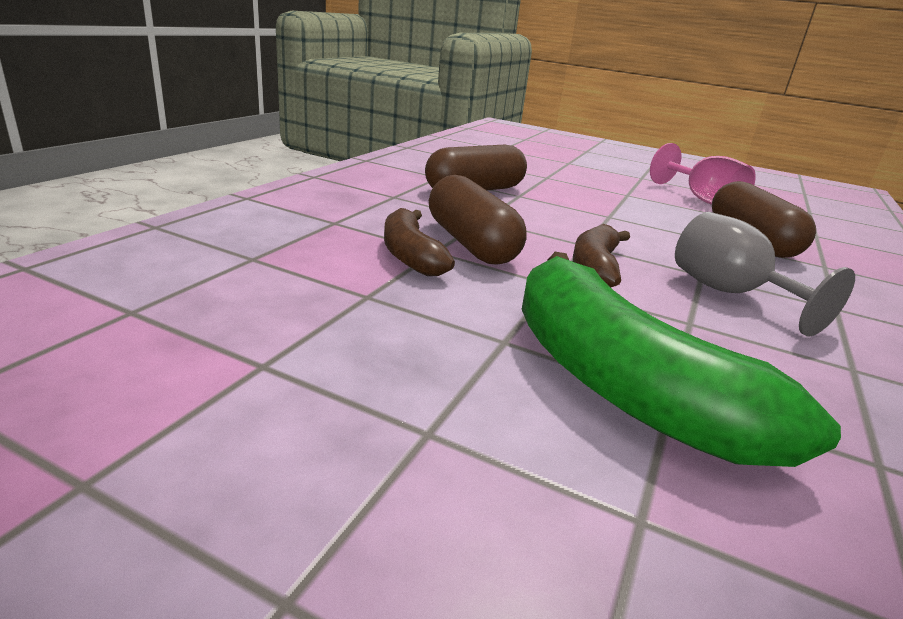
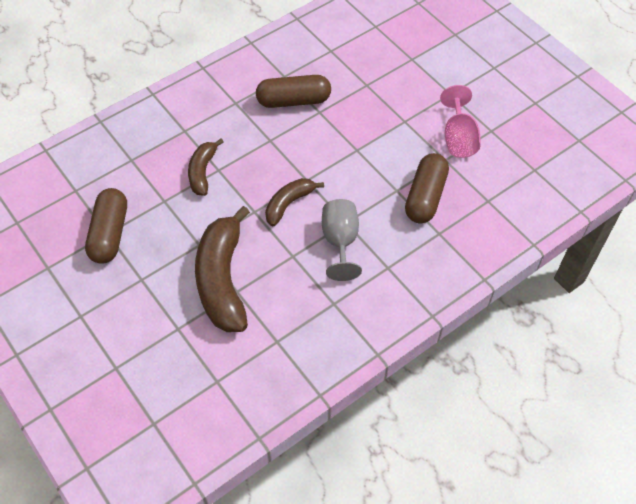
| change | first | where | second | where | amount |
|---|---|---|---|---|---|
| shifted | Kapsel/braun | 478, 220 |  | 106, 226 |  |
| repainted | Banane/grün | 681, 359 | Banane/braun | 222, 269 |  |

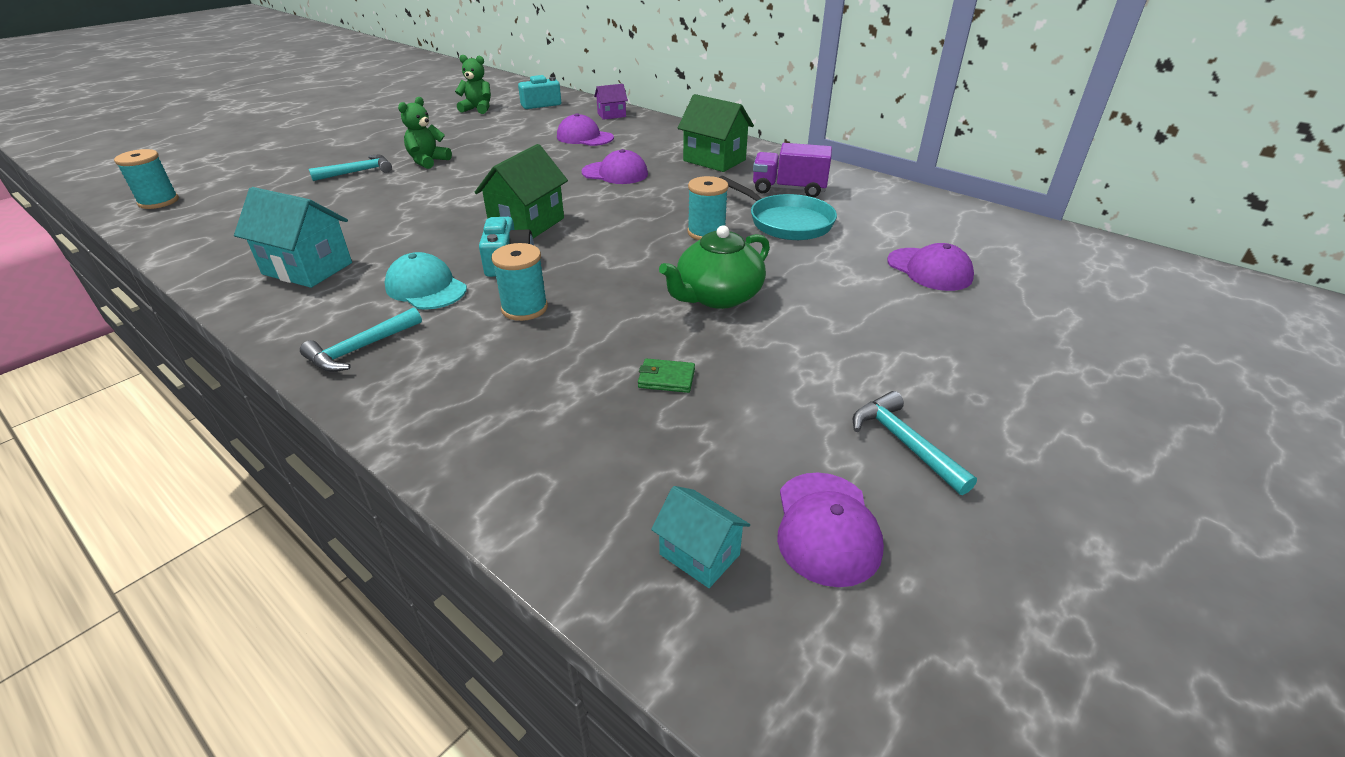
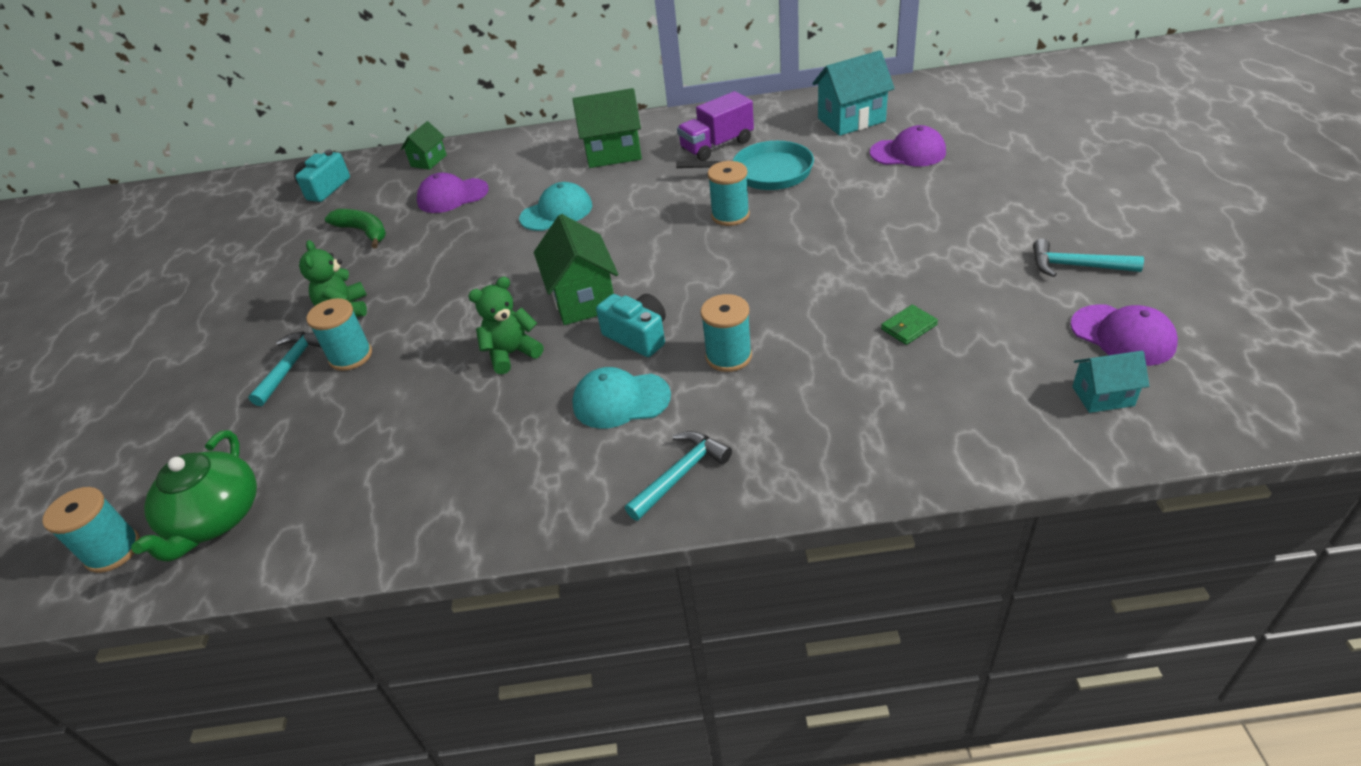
| change | first | where | second | where | amount |
|---|---|---|---|---|---|
| shifted | Teddybär/grün | 473, 84 |  | 506, 326 |  |
| repainted | Haus/lila | 611, 102 | Haus/grün | 424, 145 |  |
| repainted | Kappe/lila | 615, 166 | Kappe/türkis | 555, 206 |  |
| shifted | Haus/türkis | 293, 237 |  | 853, 93 |  |
| shifted | Teekanne/grün | 714, 267 |  | 194, 495 |  |
| rotated | Hammer/türkis | 361, 339 |  | 678, 476 | 135 degrees counterclockwise |
| new |  |  | Banane/grün | 355, 229 |  |
| new |  |  | Garnrolle/türkis | 339, 334 |  |

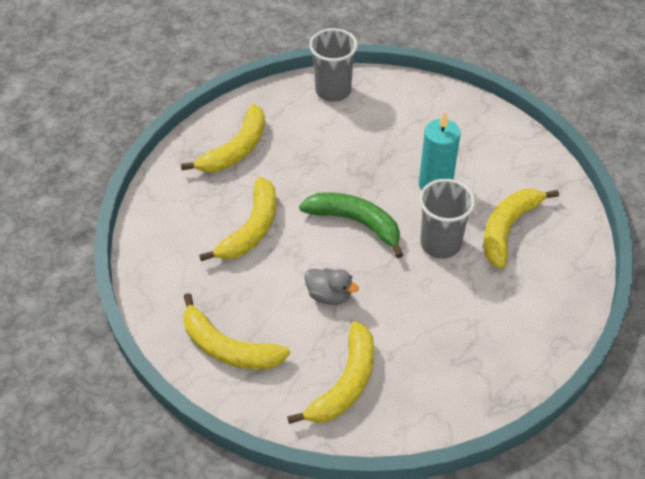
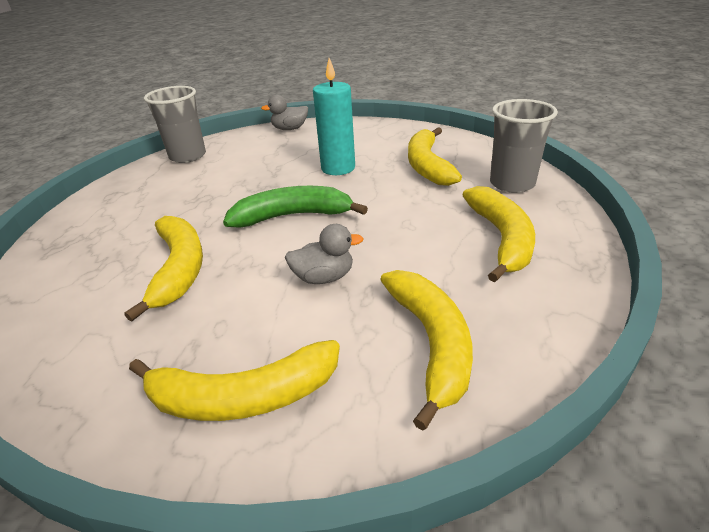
| change | first | where | second | where | amount |
|---|---|---|---|---|---|
| shifted | Banane/gelb | 223, 138 |  | 498, 234 |  |
| shifted | Becher/grau | 447, 219 |  | 524, 146 |  |
| new |  |  | Ente/grau | 284, 112 |  |

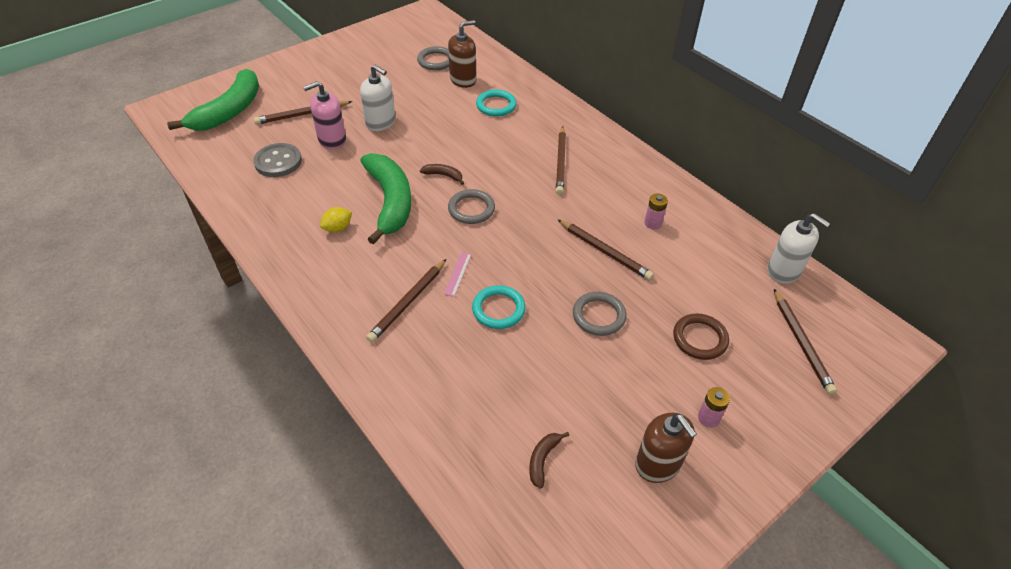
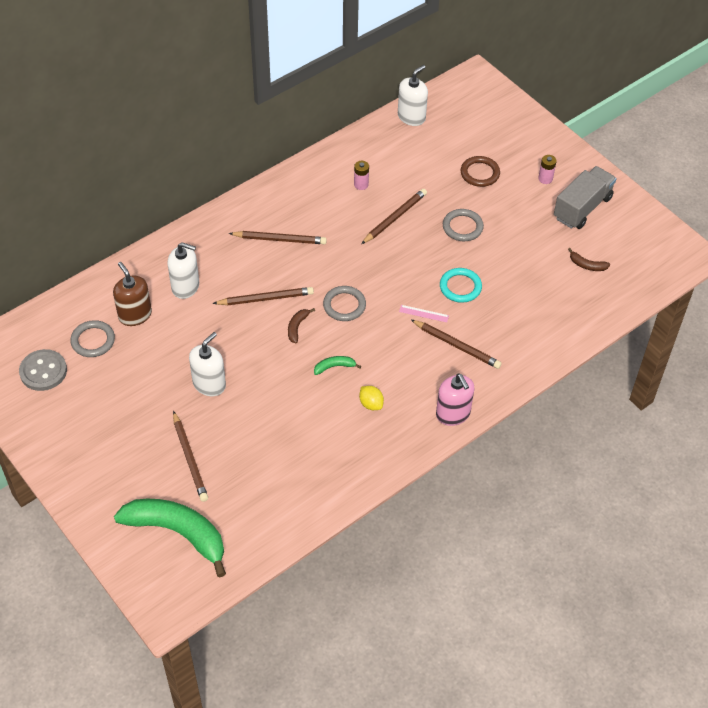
| change | first | where | second | where | amount |
|---|---|---|---|---|---|
| shifted | Seifenspender/rosa | 324, 115 |  | 455, 400 |  |
| swapped | Ring/türkis | 496, 103 | Seifenspender/weiß | 183, 270 |  |
| shifted | Knopf/grau | 277, 160 |  | 43, 370 |  |
| scaled | Banane/grün | 385, 199 |  | 337, 365 | x0.40 |
| shifted | Bleistift/braun | 805, 342 |  | 263, 296 |  |
| swapped | Seifenspender/braun | 666, 448 | Lastwagen/grau | 585, 197 |  |

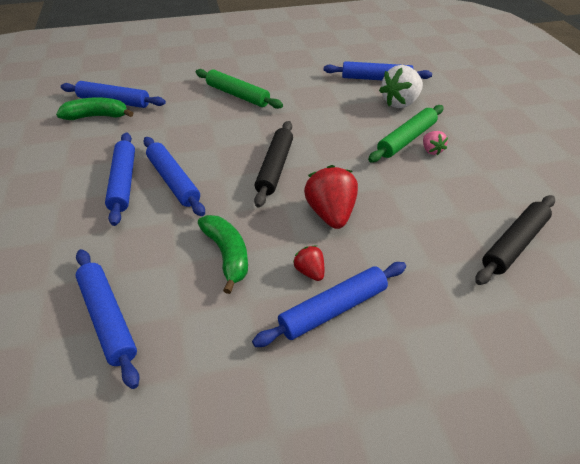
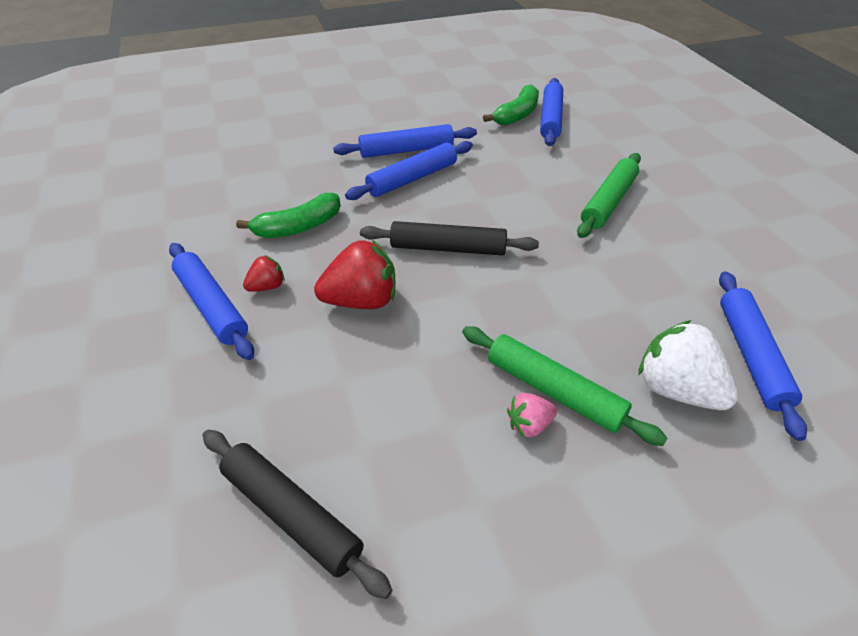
| change | first | where | second | where | amount |
|---|---|---|---|---|---|
| rotated | Banane/grün | 94, 108 |  | 511, 105 | 45 degrees clockwise |
| gone | Nudelholz/blau | 108, 319 |  |  |  |

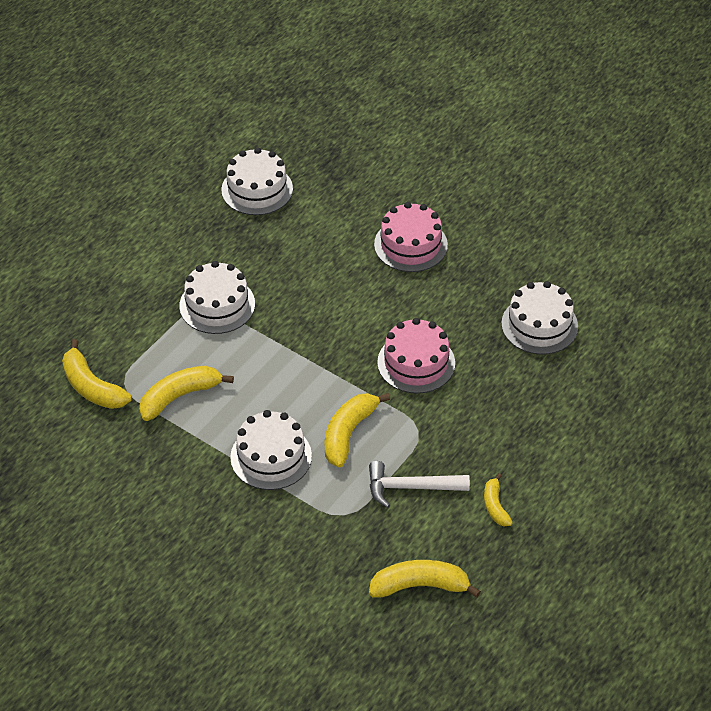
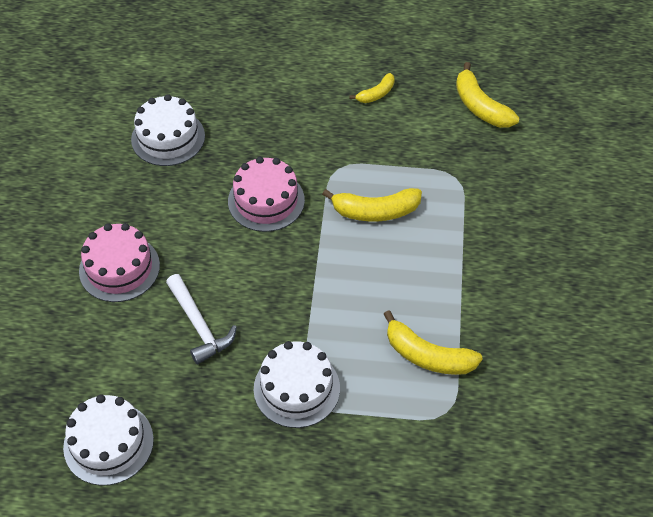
| change | first | where | second | where | amount |
|---|---|---|---|---|---|
| gone | Banane/gelb | 97, 374 |  |  |  |
| gone | Kuchen/weiß | 271, 450 |  |  |  |
| shifted | Hammer/weiß | 419, 484 |  | 201, 319 |  |

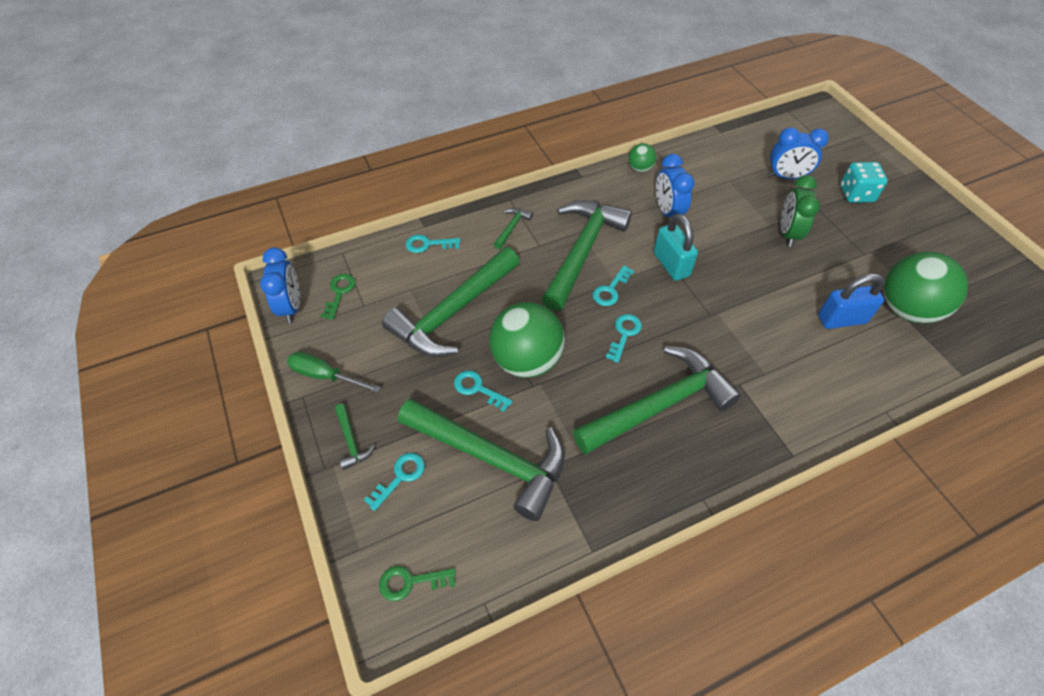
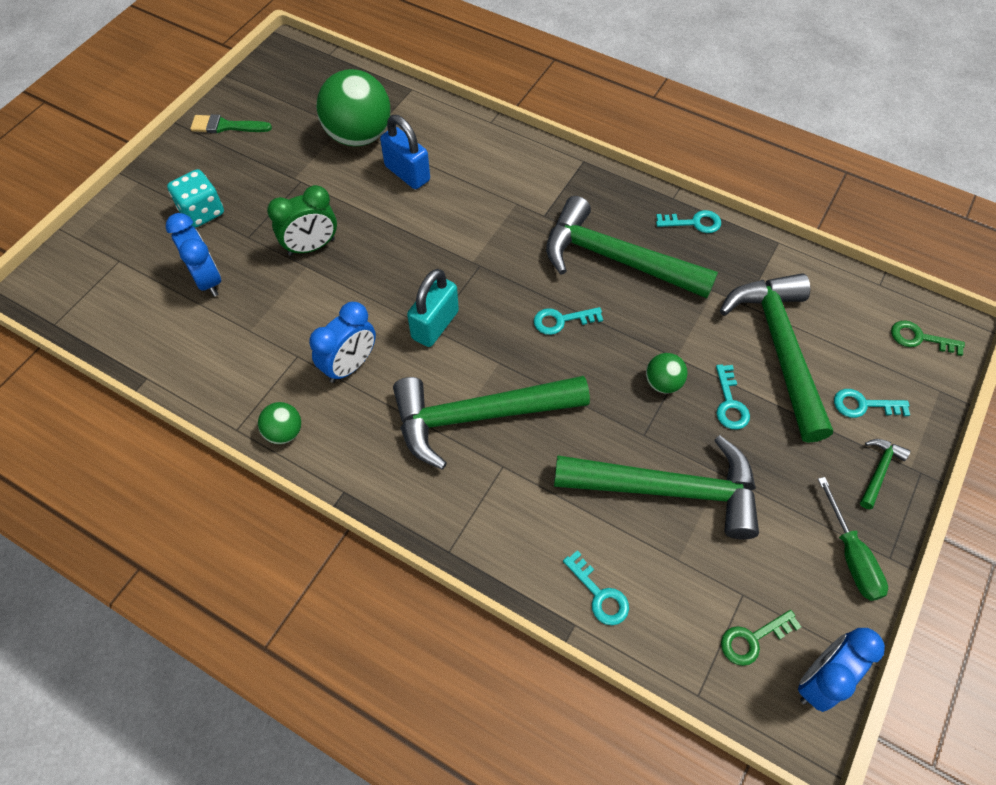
| change | first | where | second | where | amount |
|---|---|---|---|---|---|
| gone | Hammer/grün | 513, 228 |  |  |  |
| shifted | Schlüssel/türkis | 613, 285 |  | 688, 221 |  |
| scaled | Ball/grün | 527, 340 |  | 666, 373 | x0.47 |
| rotated | Schlüssel/grün | 417, 583 |  | 928, 338 | 150 degrees clockwise |
| new |  |  | Pinsel/grün | 231, 123 |  |

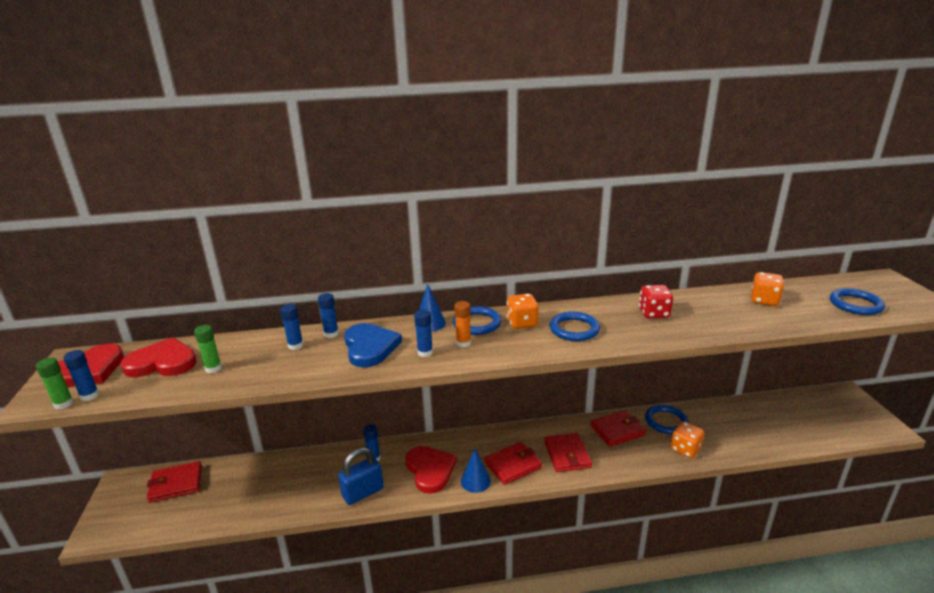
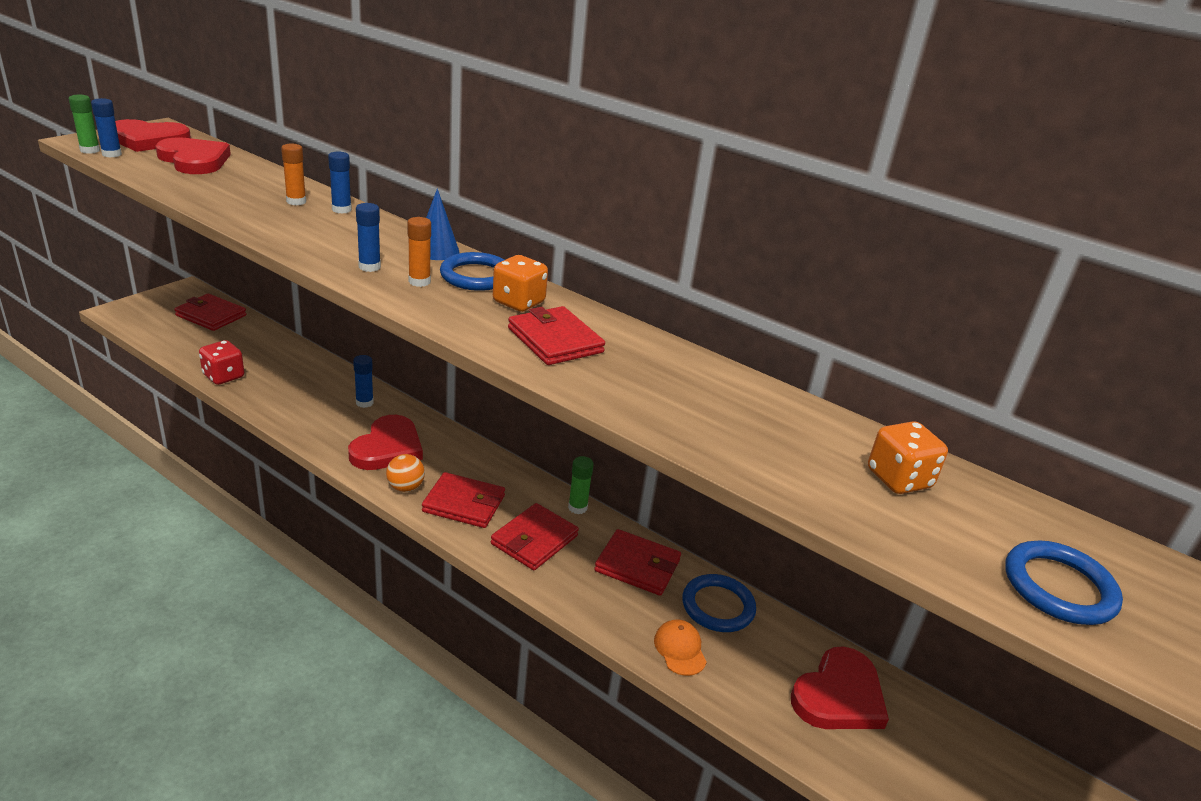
| change | first | where | second | where | amount |
|---|---|---|---|---|---|
| shifted | Spielwürfel/rot | 656, 301 |  | 221, 362 |  |
| repainted | Klebestift/blau | 291, 327 | Klebestift/orange | 293, 174 |  |
| swapped | Ring/blau | 575, 326 | Geldbörse/rot | 556, 335 |  |
| gone | Herz/blau | 373, 345 |  |  |  |
| shifted | Klebestift/grün | 208, 349 |  | 581, 485 |  |
| swapped | Spielwürfel/orange | 687, 440 | Kappe/orange | 680, 647 |  |
| gone | Vorhängeschloss/blau | 361, 476 |  |  |  |
| swapped | Kegel/blau | 476, 470 | Ball/orange | 405, 473 |  |
| new |  |  | Herz/rot | 840, 687 |  |

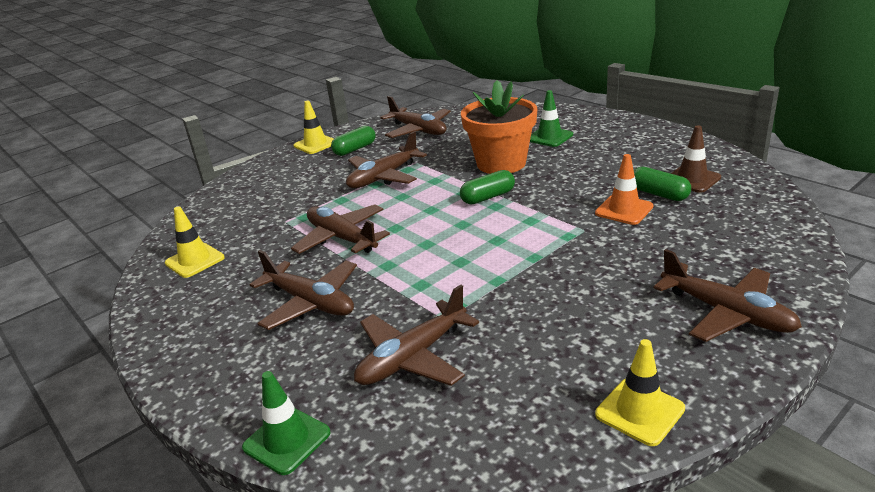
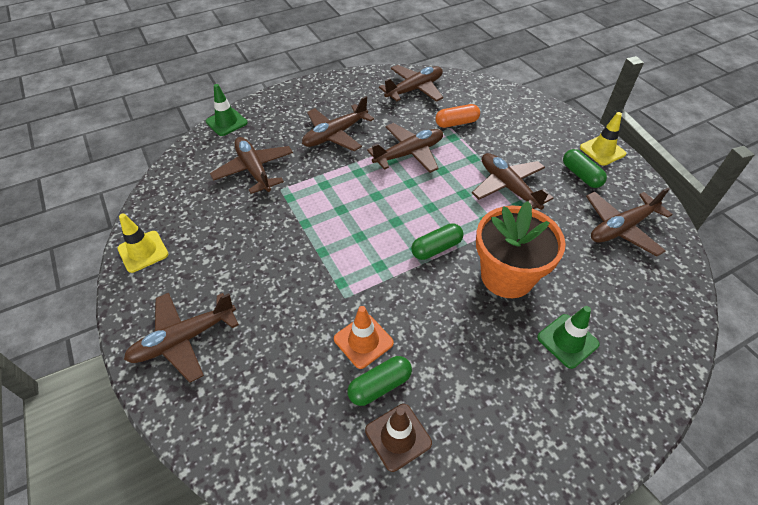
| change | first | where | second | where | amount |
|---|---|---|---|---|---|
| rotated | Kapsel/grün | 487, 187 |  | 437, 241 | 75 degrees clockwise |
| swapped | Leitkegel/gelb | 195, 242 | Flugzeug/braun | 411, 83 |  |
| new |  |  | Kapsel/orange | 457, 116 |  |

